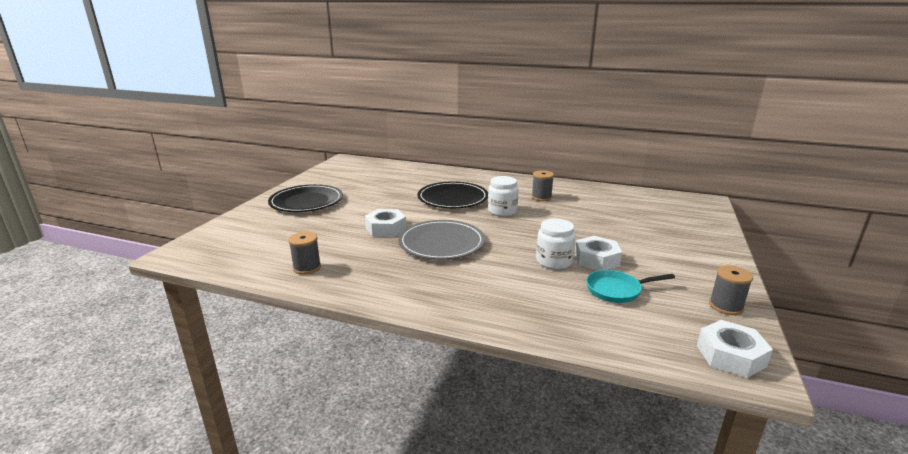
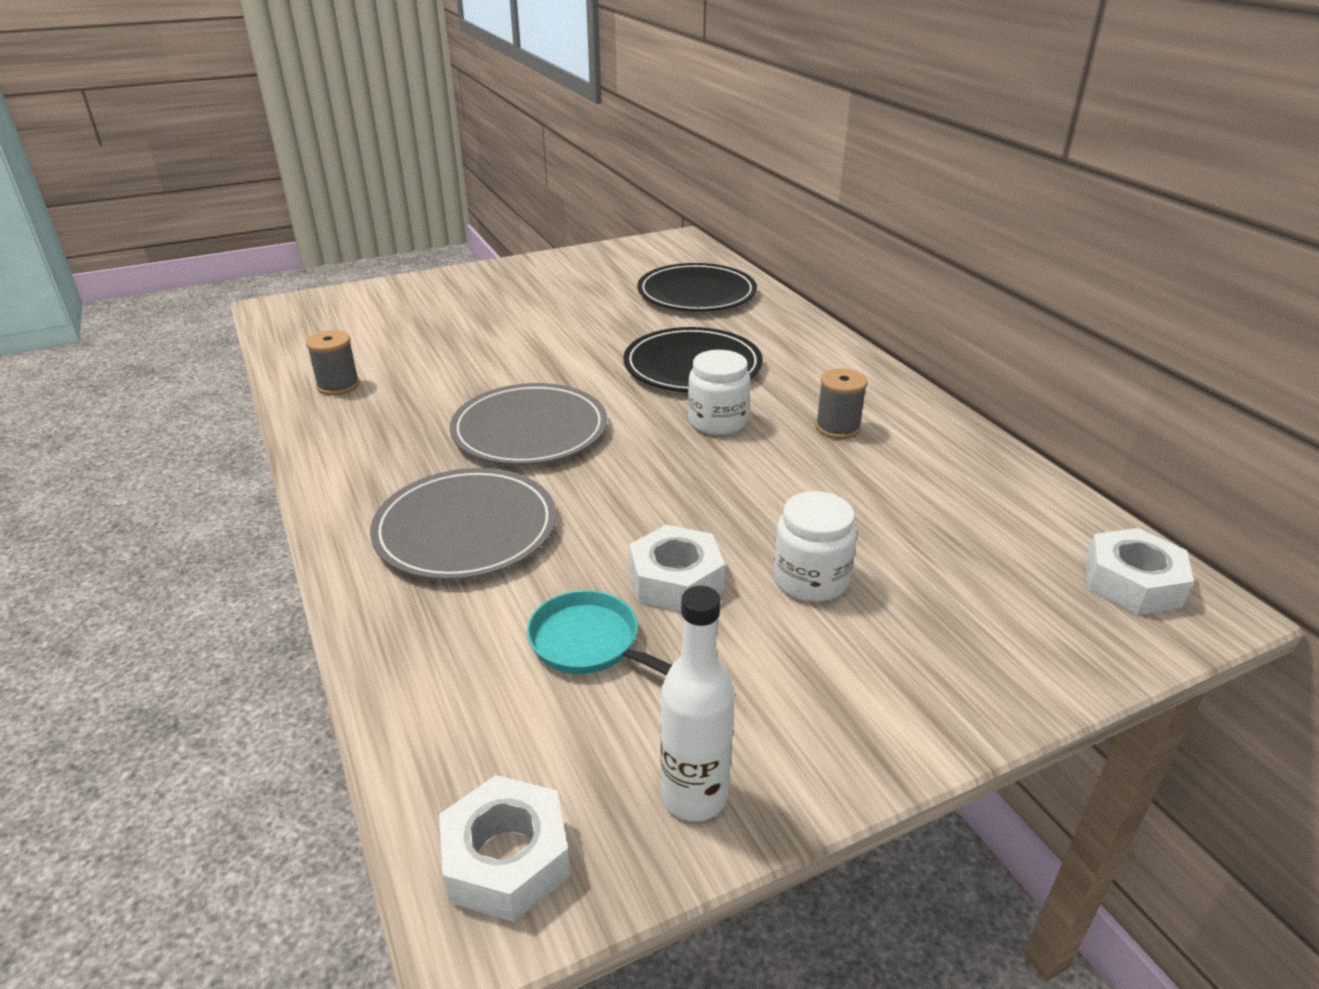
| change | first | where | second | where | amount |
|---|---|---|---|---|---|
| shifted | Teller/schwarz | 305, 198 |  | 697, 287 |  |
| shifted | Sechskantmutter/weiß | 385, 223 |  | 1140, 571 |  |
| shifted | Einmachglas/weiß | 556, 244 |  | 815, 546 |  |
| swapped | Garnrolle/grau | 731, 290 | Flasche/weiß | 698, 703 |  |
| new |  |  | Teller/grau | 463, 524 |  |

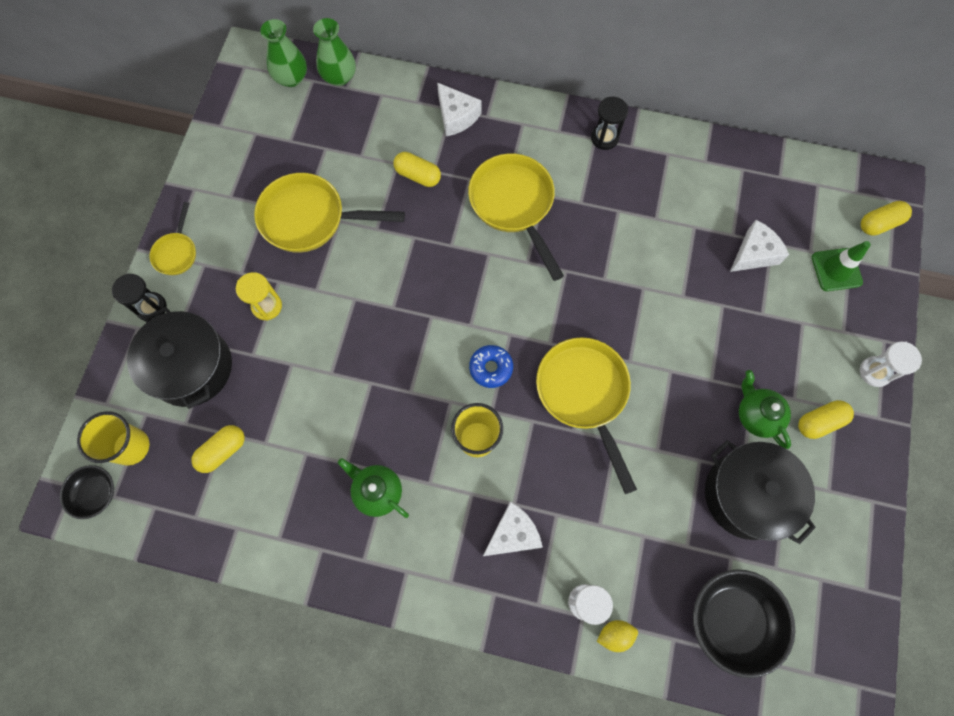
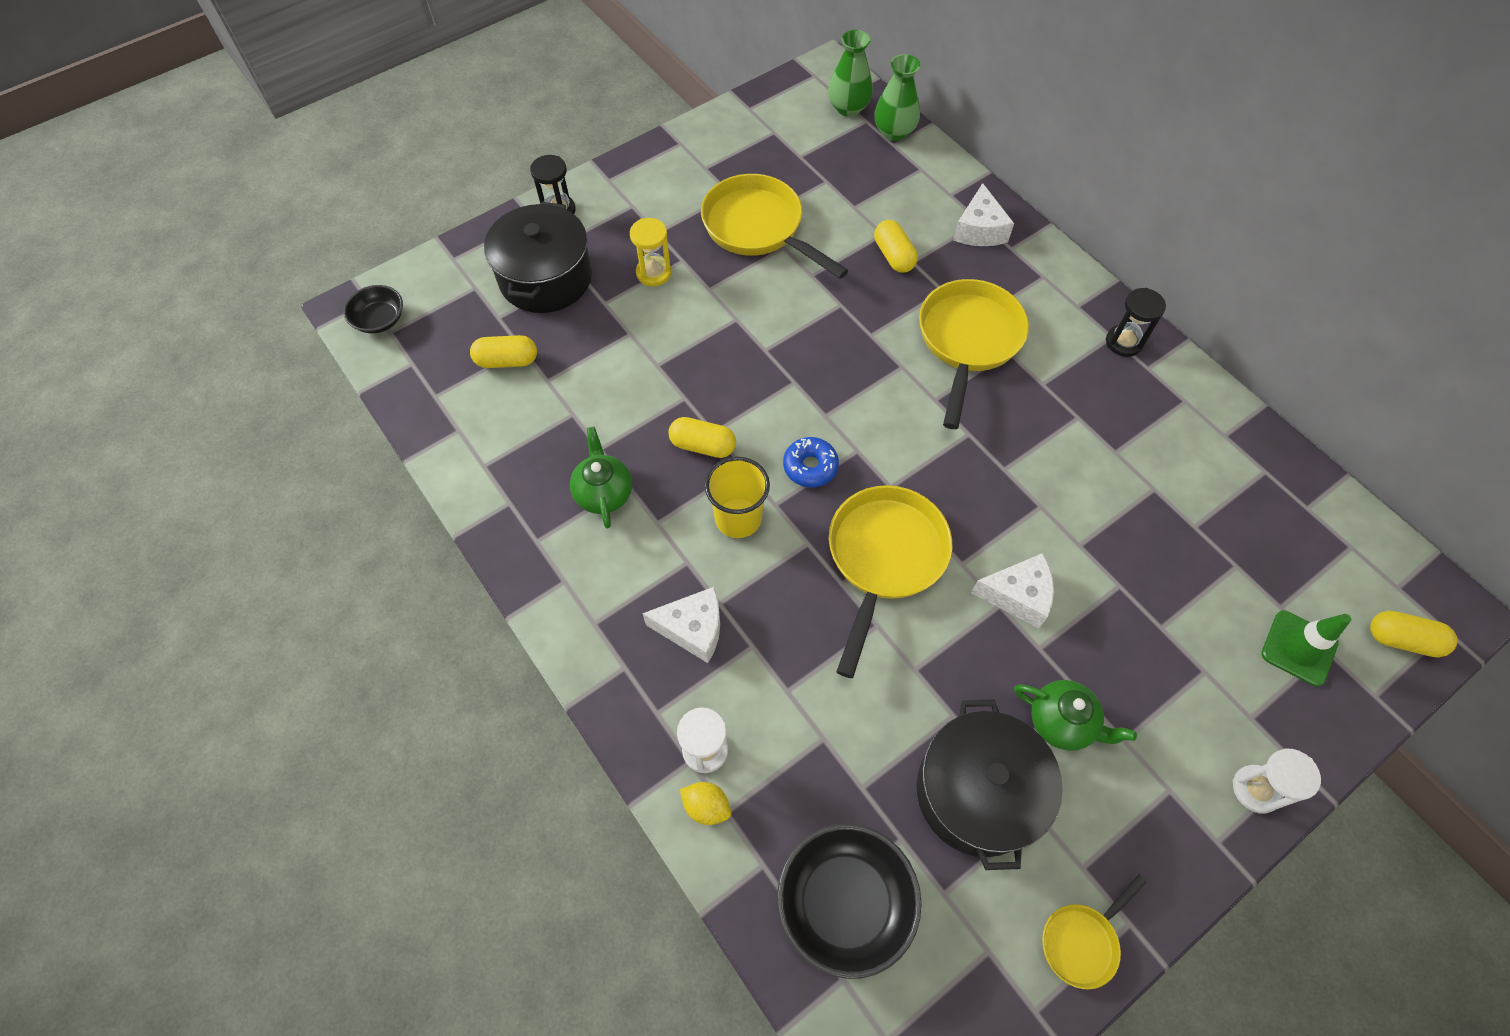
| change | first | where | second | where | amount |
|---|---|---|---|---|---|
| shifted | Pfanne/gelb | 173, 238 |  | 1094, 932 |  |
| shifted | Käse/weiß | 759, 246 |  | 1012, 590 |  |
| rotated | Teekanne/grün | 765, 409 |  | 1075, 715 | 105 degrees clockwise |
| shifted | Kapsel/gelb | 826, 419 |  | 702, 437 |  |
| gone | Becher/gelb | 113, 438 |  |  |  |

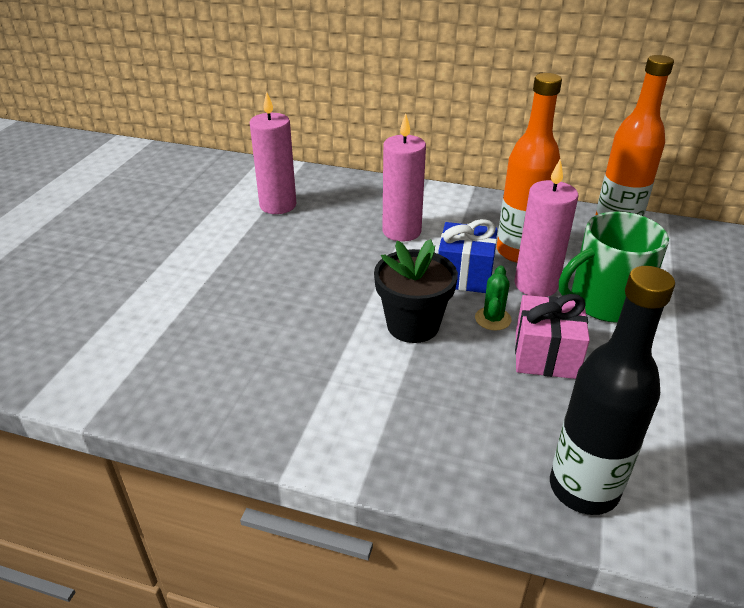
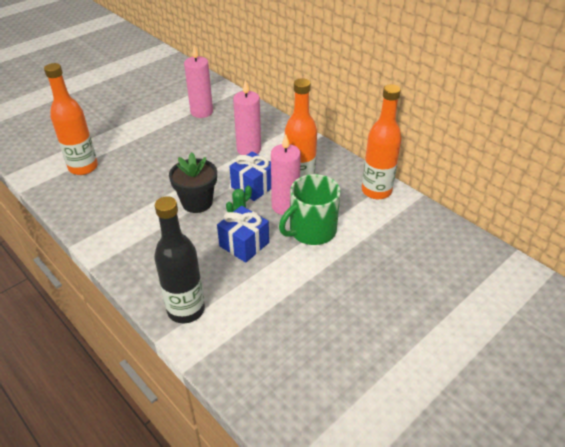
| change | first | where | second | where | amount |
|---|---|---|---|---|---|
| rotated | Tasse/grün | 614, 267 |  | 310, 209 | 45 degrees counterclockwise |
| repainted | Geschenk/rosa | 552, 336 | Geschenk/blau | 243, 234 |  |
| new |  |  | Flasche/orange | 71, 119 |  |

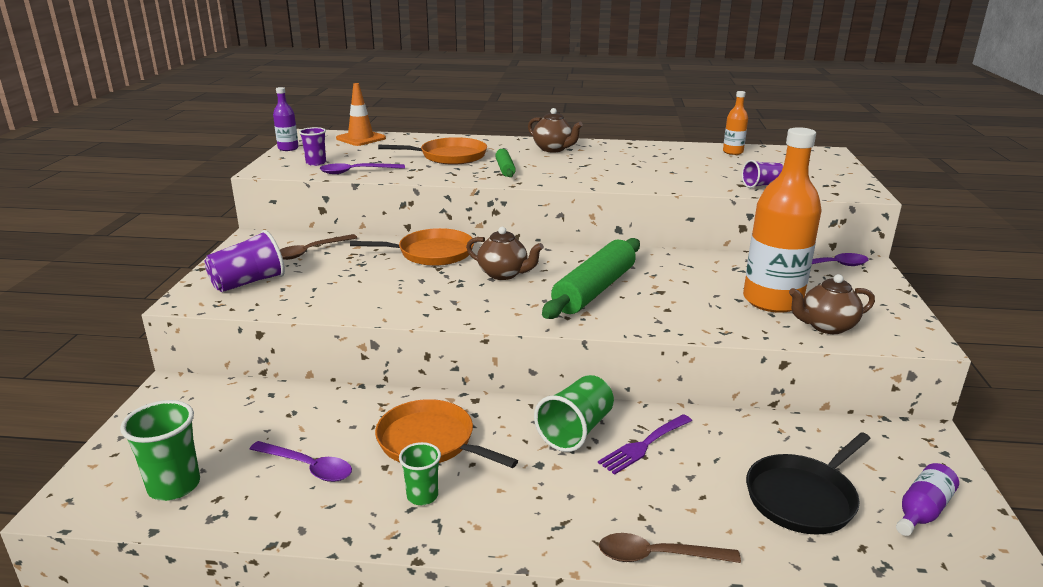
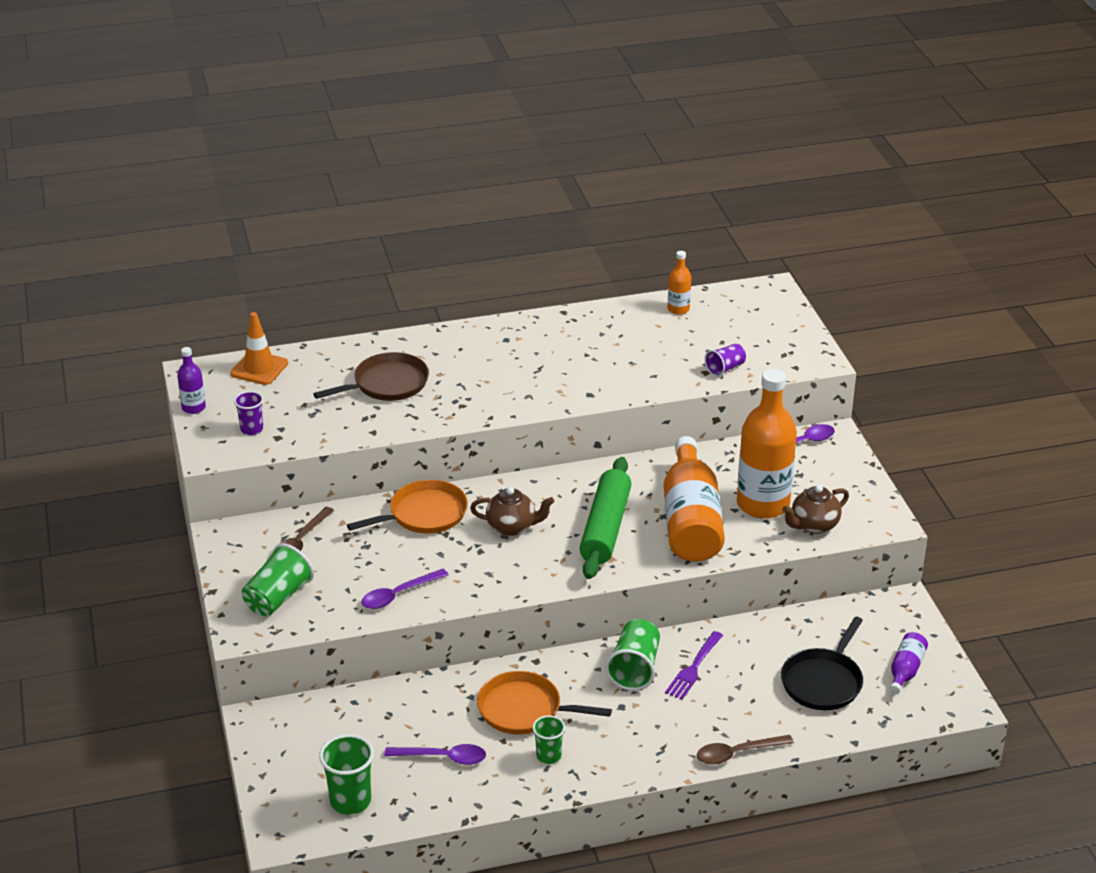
| change | first | where | second | where | amount |
|---|---|---|---|---|---|
| gone | Teekanne/braun | 555, 130 |  |  |  |
| repainted | Pfanne/orange | 432, 151 | Pfanne/braun | 371, 376 |  |
| gone | Nudelholz/grün | 505, 163 |  |  |  |
| shifted | Löffel/lila | 362, 168 |  | 404, 589 |  |
| repainted | Becher/lila | 244, 261 | Becher/grün | 278, 580 |  |
| new |  |  | Flasche/orange | 694, 498 |  |

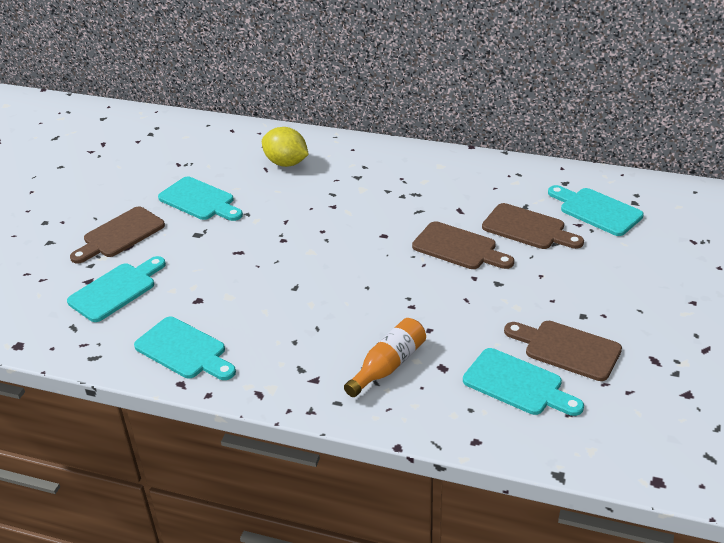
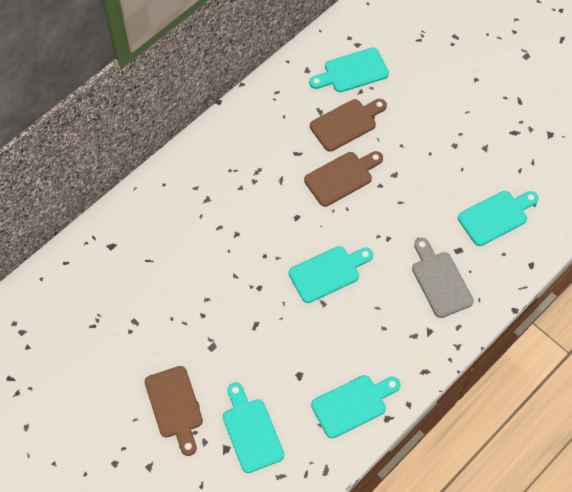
| change | first | where | second | where | amount |
|---|---|---|---|---|---|
| gone | Zitrone/gelb | 285, 147 |  |  |  |
| shifted | Schneidebrett/türkis | 200, 199 |  | 331, 274 |  |
| swapped | Flasche/orange | 385, 357 | Schneidebrett/grau | 443, 278 |  |
| gone | Schneidebrett/braun | 563, 351 |  |  |  |

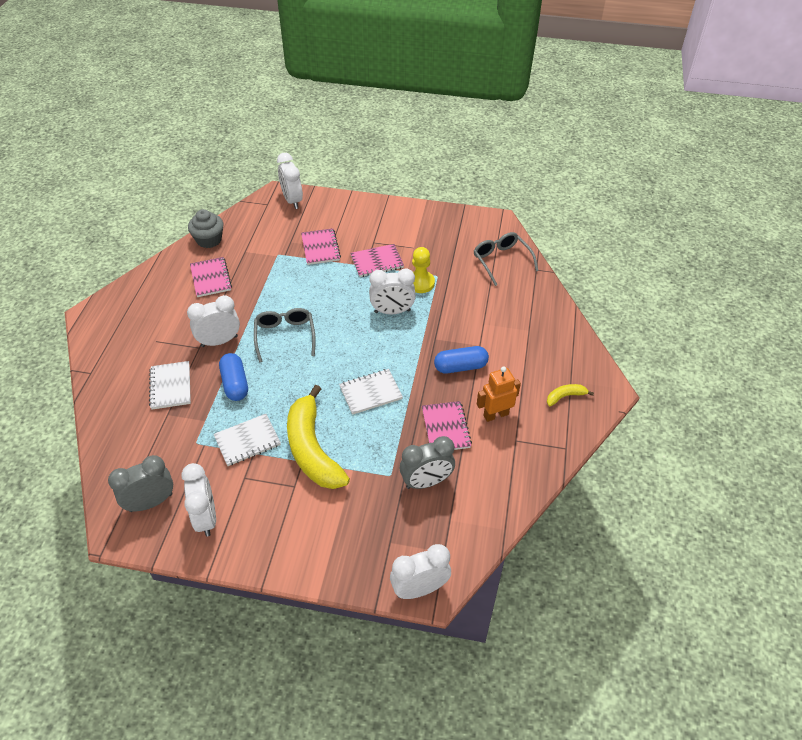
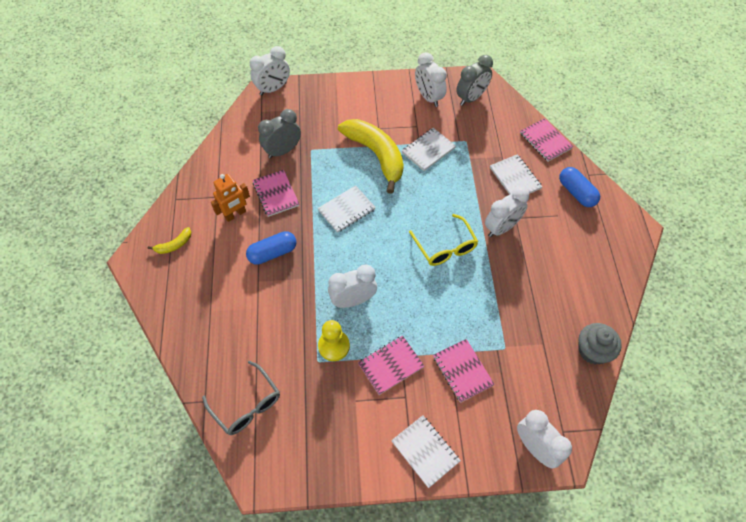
| change | first | where | second | where | amount |
|---|---|---|---|---|---|
| shifted | Notizbuch/rosa | 211, 277 |  | 546, 140 |  |
| repainted | Brille/grau | 285, 335 | Brille/gelb | 443, 240 |  |
| shifted | Kapsel/blau | 233, 377 |  | 579, 187 |  |
| new |  |  | Notizbuch/weiß | 426, 451 |  |

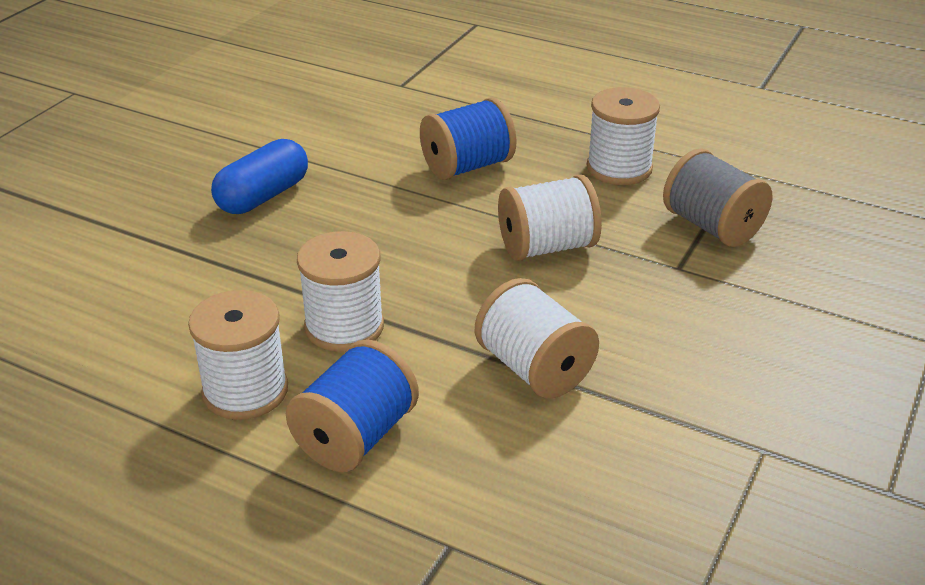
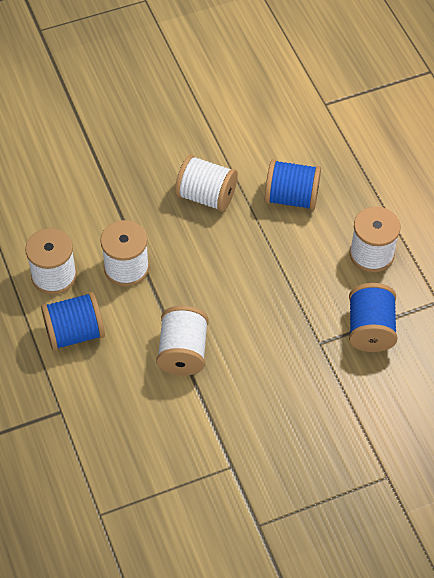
| change | first | where | second | where | amount |
|---|---|---|---|---|---|
| gone | Kapsel/blau | 259, 176 |  |  |  |
| repainted | Garnrolle/grau | 717, 198 | Garnrolle/blau | 373, 317 |  |
| shifted | Garnrolle/weiß | 550, 218 |  | 206, 183 |  |

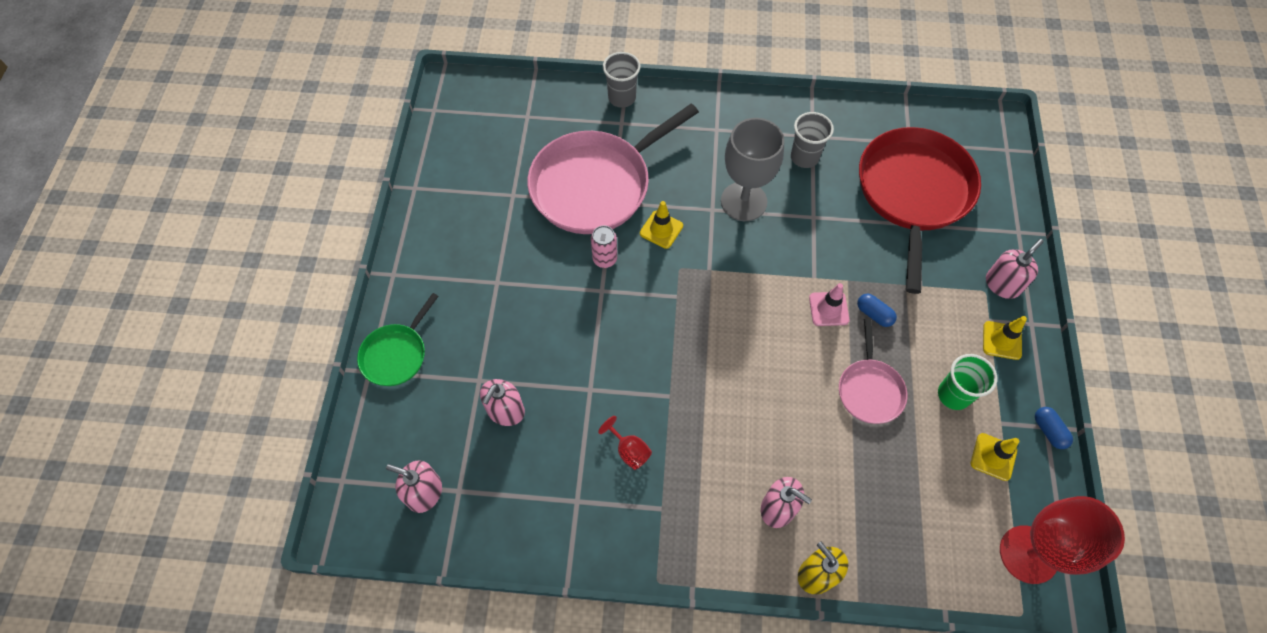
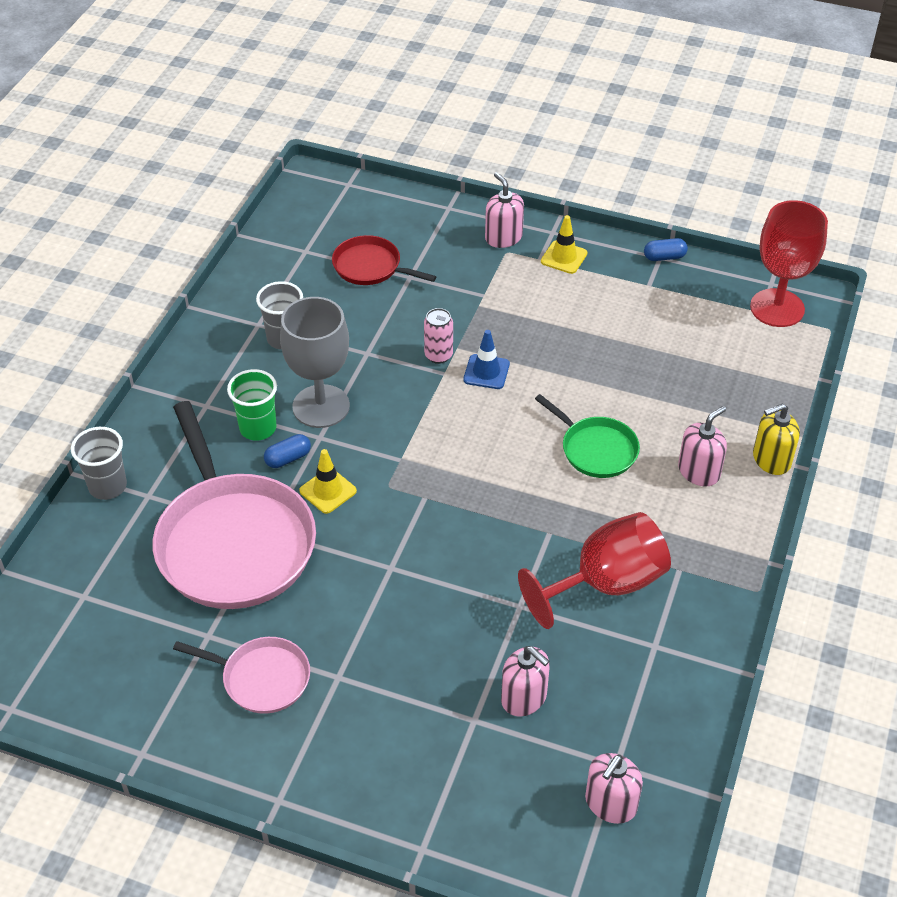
| change | first | where | second | where | amount |
|---|---|---|---|---|---|
| scaled | Pfanne/rot | 920, 210 |  | 384, 260 | x0.50 |
| shifted | Dose/rosa | 604, 246 |  | 438, 336 |  |
| repainted | Leitkegel/rosa | 829, 304 | Leitkegel/blau | 486, 359 |  |
| shifted | Pfanne/grün | 398, 339 |  | 587, 436 |  |
| shifted | Kapsel/blau | 877, 310 |  | 287, 451 |  |
| shifted | Pfanne/rosa | 873, 371 |  | 241, 675 |  |
| shifted | Becher/grün | 967, 382 |  | 252, 404 |  |
| scaled | Kelch/rot | 625, 443 |  | 594, 570 | x2.23 |
| gone | Leitkegel/gelb | 995, 457 |  |  |  |

